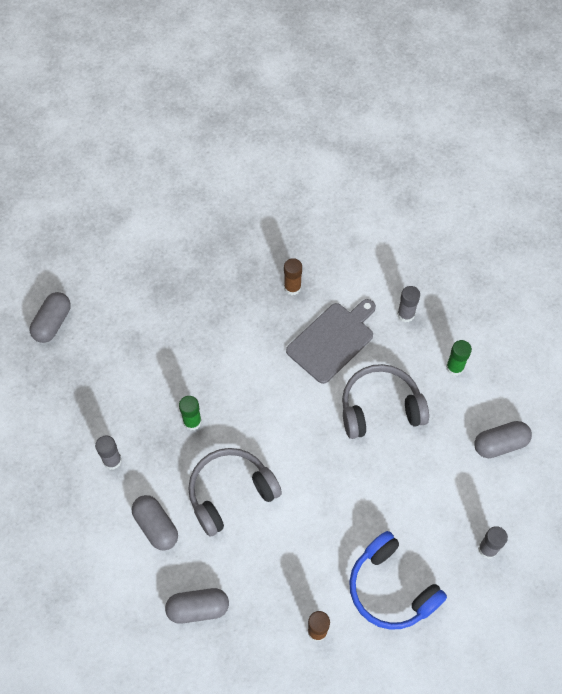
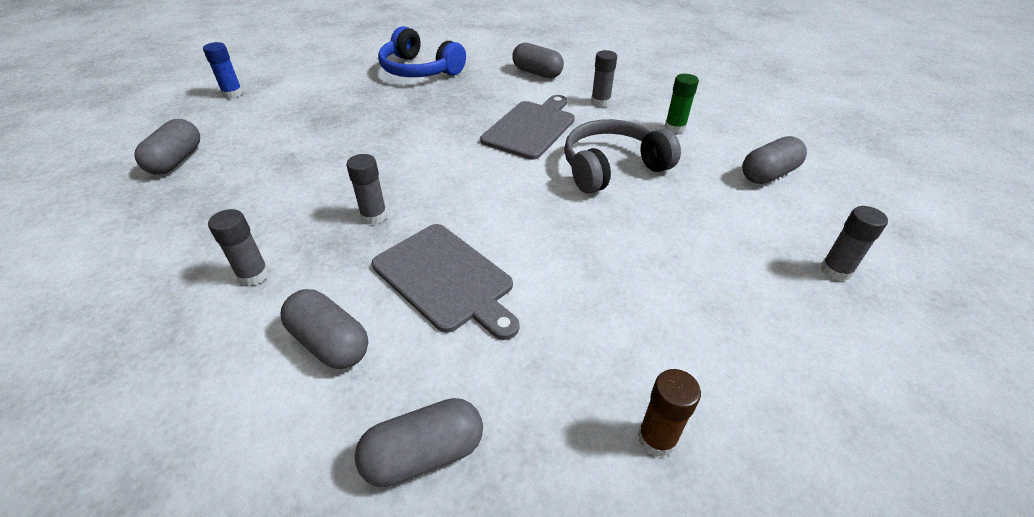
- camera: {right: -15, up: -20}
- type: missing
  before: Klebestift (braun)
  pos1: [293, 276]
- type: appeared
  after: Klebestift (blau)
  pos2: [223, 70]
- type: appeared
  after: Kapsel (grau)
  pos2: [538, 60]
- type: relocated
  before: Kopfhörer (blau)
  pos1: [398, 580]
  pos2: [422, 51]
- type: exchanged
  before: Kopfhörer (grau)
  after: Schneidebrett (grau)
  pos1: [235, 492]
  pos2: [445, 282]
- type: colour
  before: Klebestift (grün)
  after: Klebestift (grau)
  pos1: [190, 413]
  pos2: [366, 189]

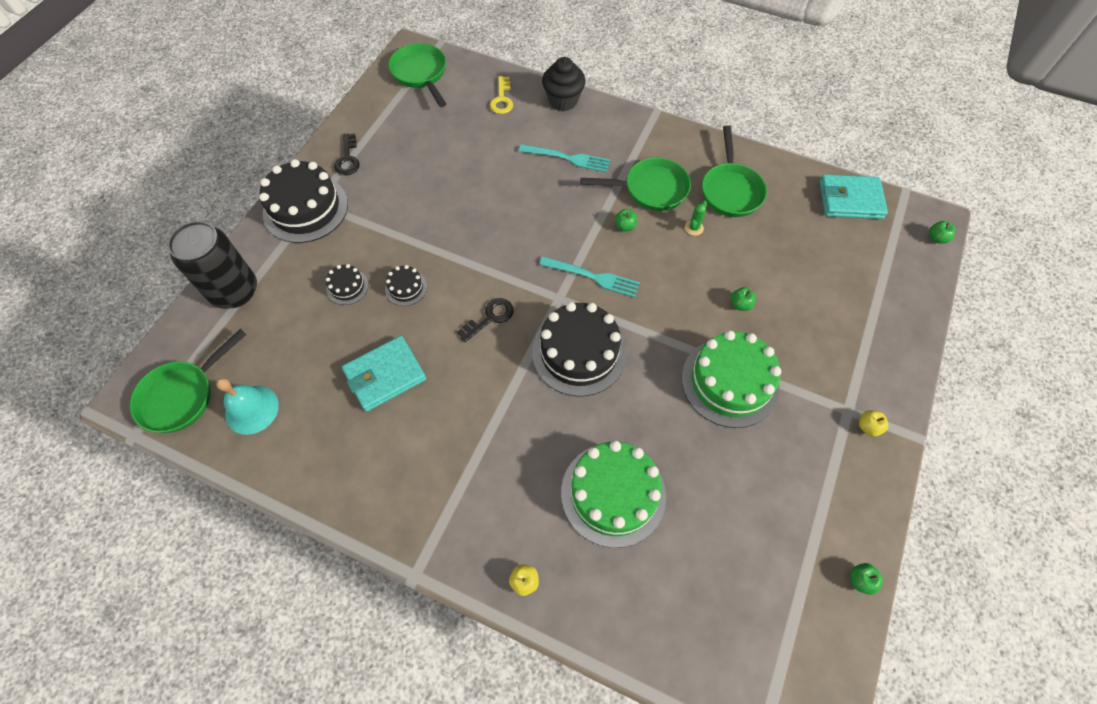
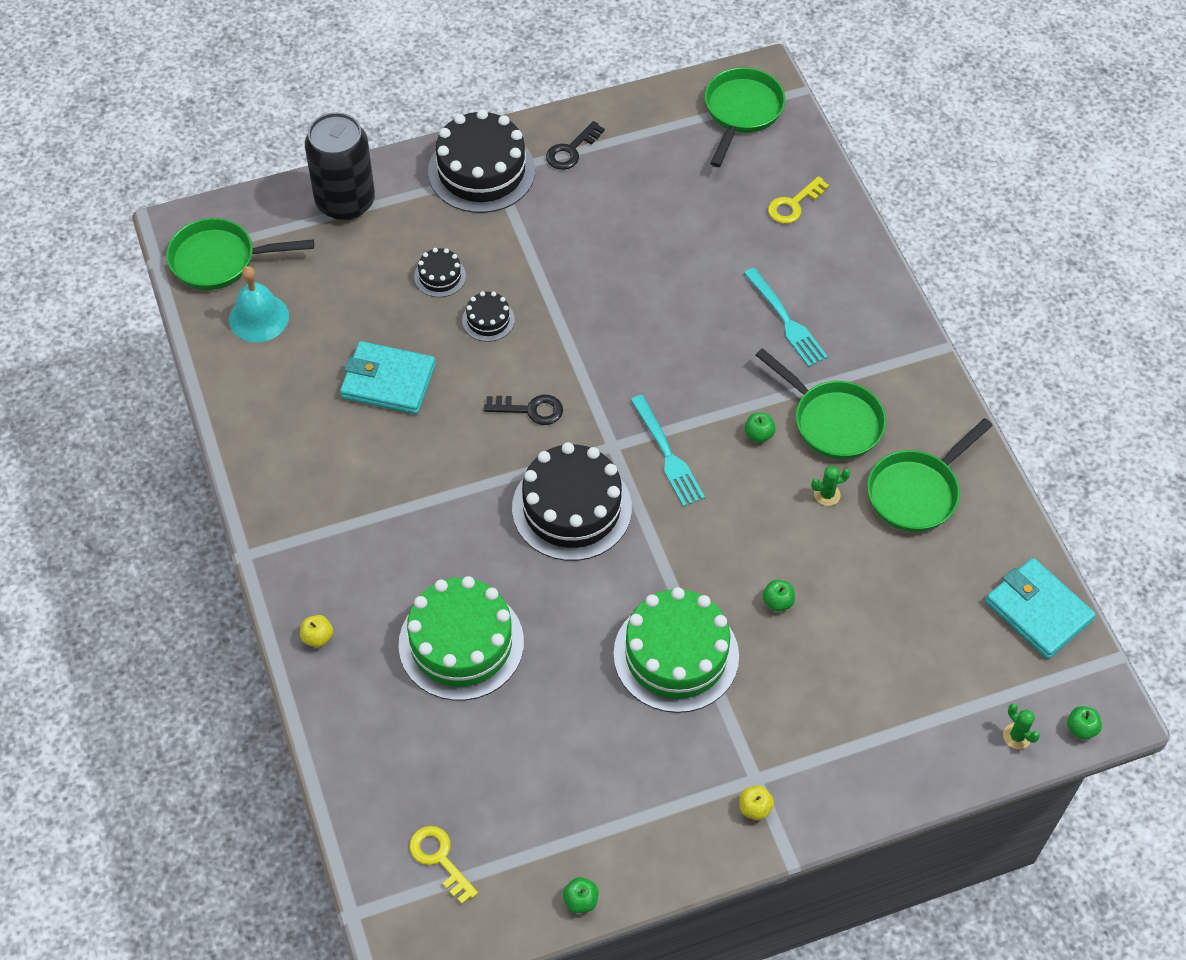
- camera: {right: 45, up: -5}
- type: missing
  before: Muffin (schwarz)
  pos1: [564, 84]
- type: appeared
  after: Schlüssel (gelb)
  pos2: [443, 865]
- type: appeared
  after: Kaktus (grün)
  pos2: [1021, 726]

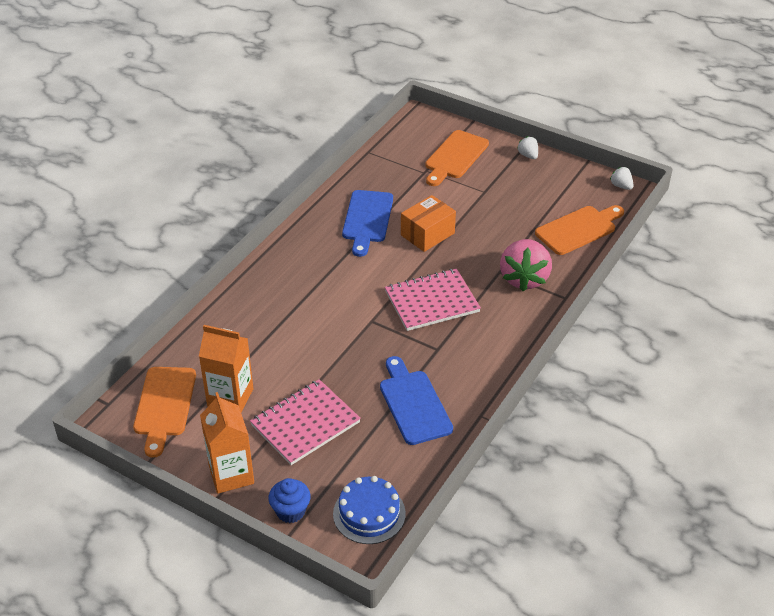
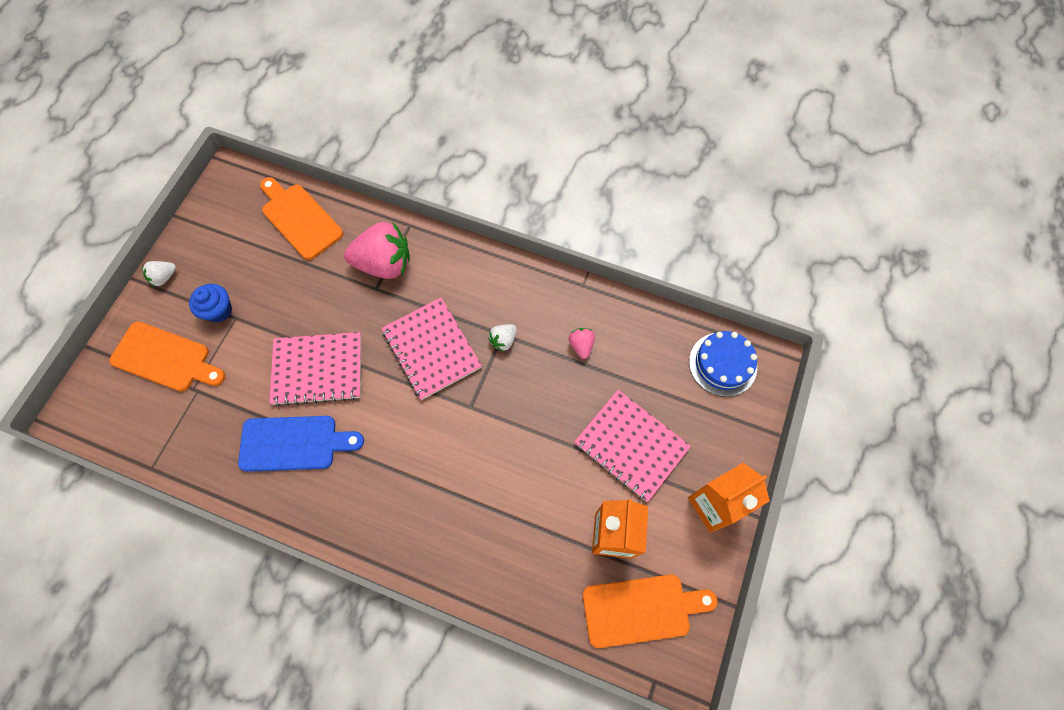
- camera: {right: -100, up: 25}
- type: relocated
  before: Muffin (blau)
  pos1: [289, 500]
  pos2: [210, 303]
- type: relocated
  before: Erdbeere (weiß)
  pos1: [622, 178]
  pos2: [502, 338]
- type: exchanged
  before: Schneidebrett (blau)
  after: Erdbeere (rosa)
  pos1: [416, 400]
  pos2: [581, 343]
- type: exchanged
  before: Schachtel (orange)
  after: Notizbuch (rosa)
  pos1: [428, 223]
  pos2: [315, 369]

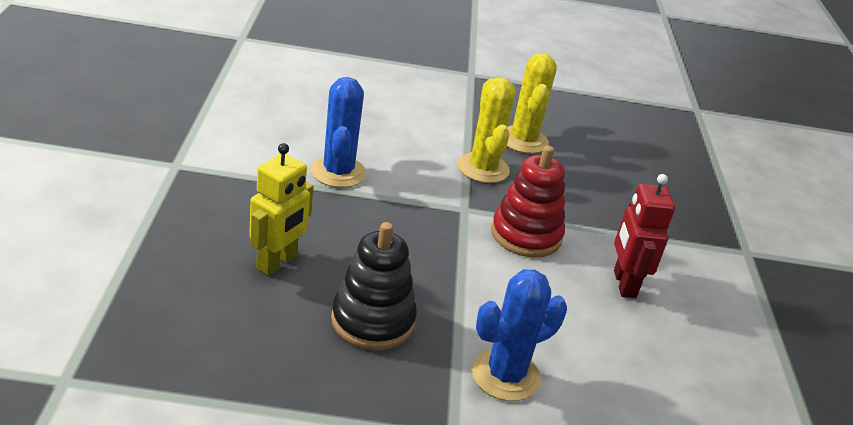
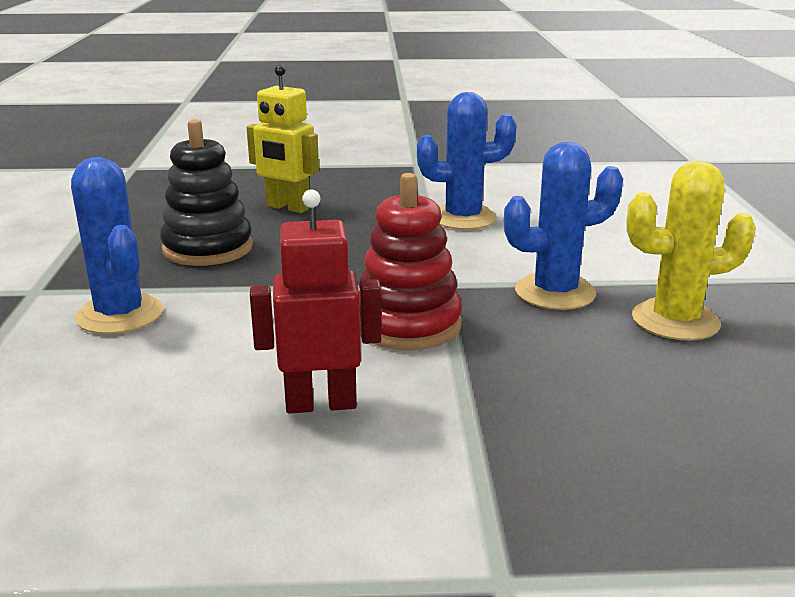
- camera: {right: 90, up: -10}
- type: colour
  before: Kaktus (gelb)
  after: Kaktus (blau)
  pos1: [486, 130]
  pos2: [563, 226]

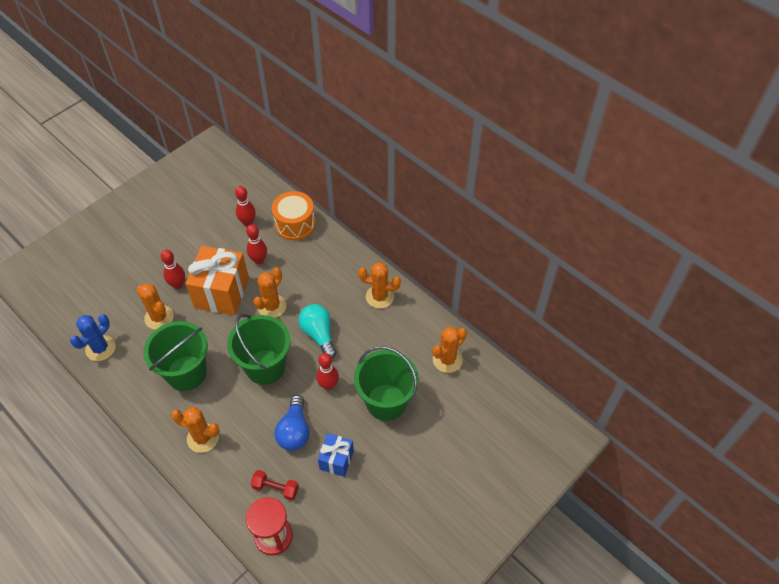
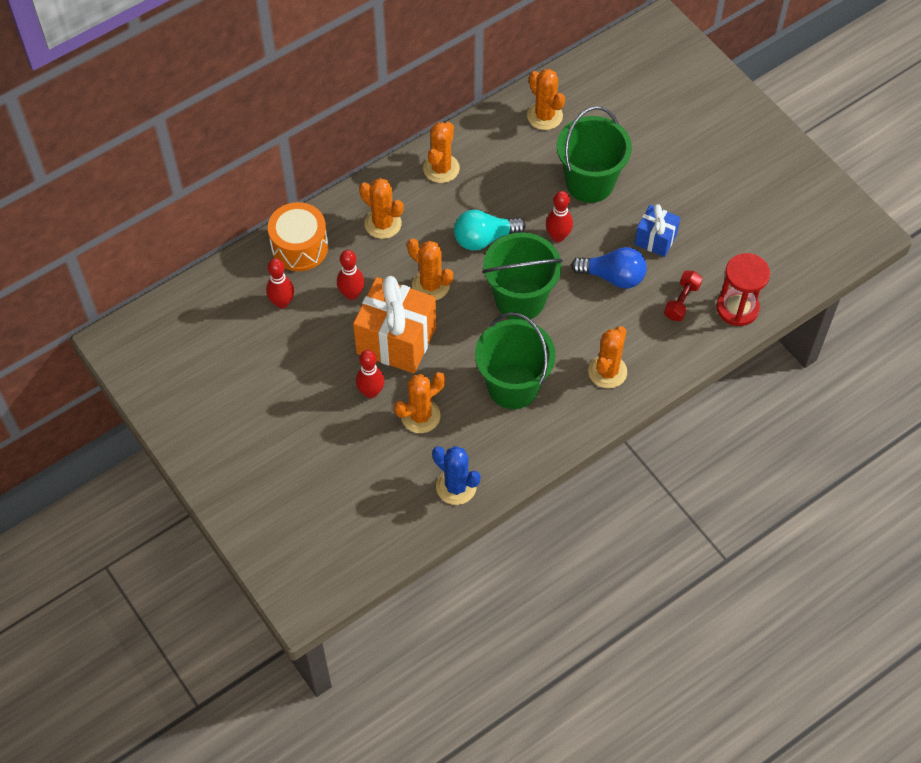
- camera: {right: -80, up: 5}
- type: appeared
  after: Kaktus (orange)
  pos2: [381, 208]

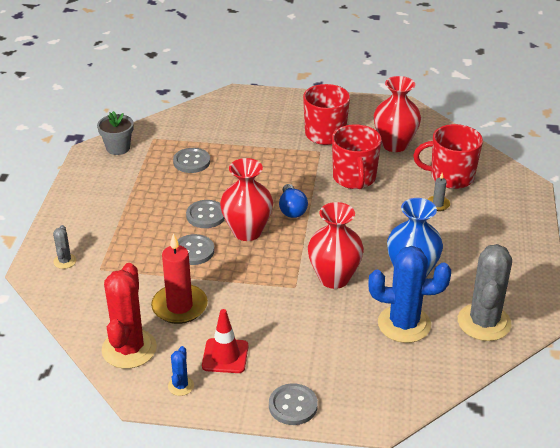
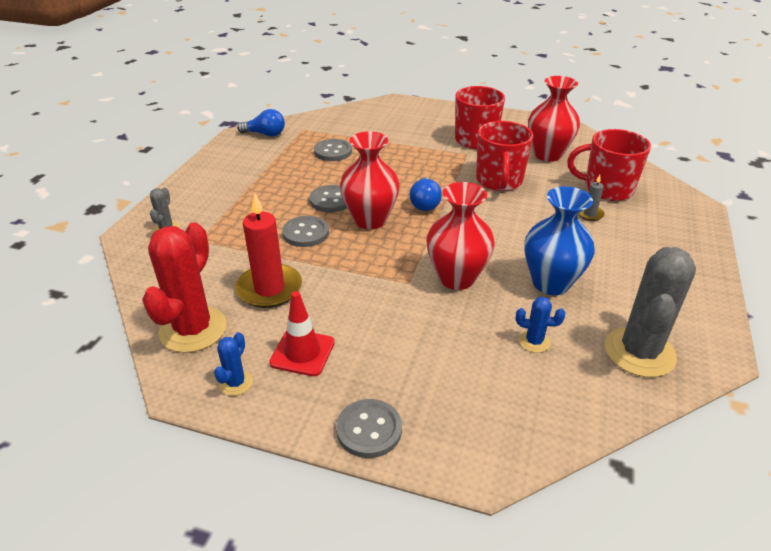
- camera: {right: 10, up: 0}
- type: exchanged
  before: Blumentopf (grau)
  after: Glühbirne (blau)
  pos1: [115, 133]
  pos2: [261, 123]
- type: size
  before: Kaktus (blau)
  pos1: [409, 294]
  pos2: [540, 325]
  scale: 0.46

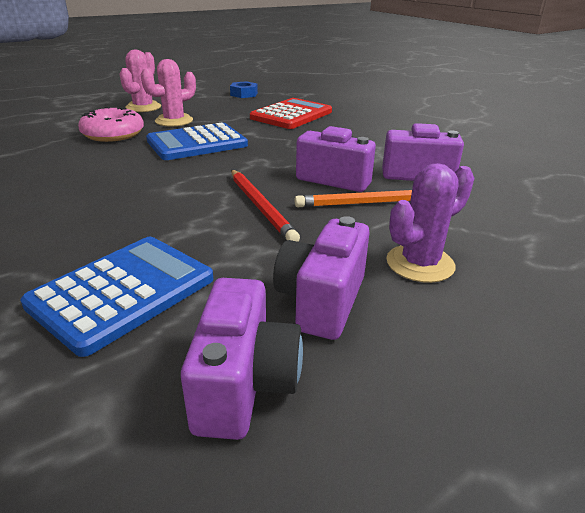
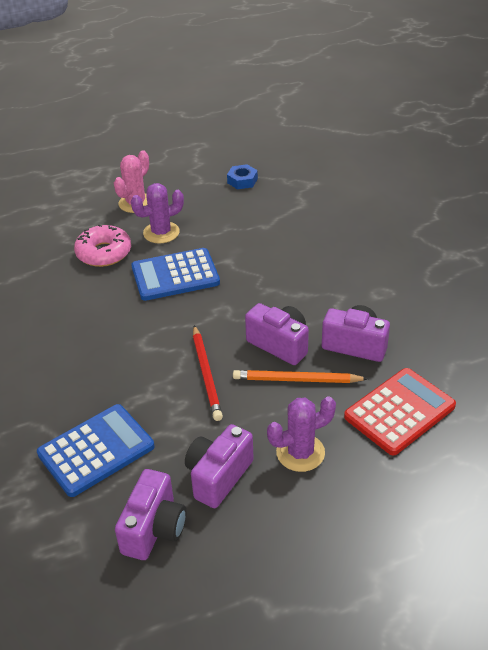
- camera: {right: 15, up: 10}
- type: relocated
  before: Taschenrechner (rot)
  pos1: [291, 113]
  pos2: [400, 411]
- type: colour
  before: Kaktus (rosa)
  after: Kaktus (lila)
  pos1: [168, 93]
  pos2: [157, 213]

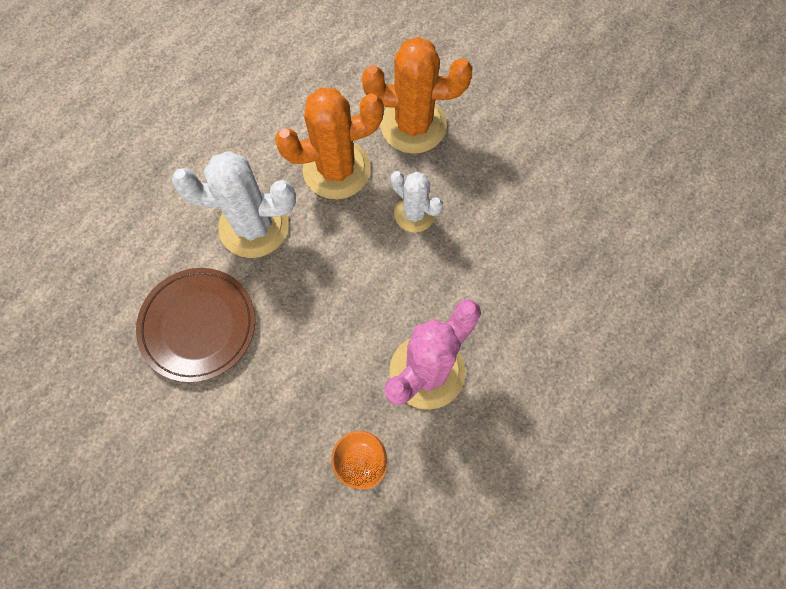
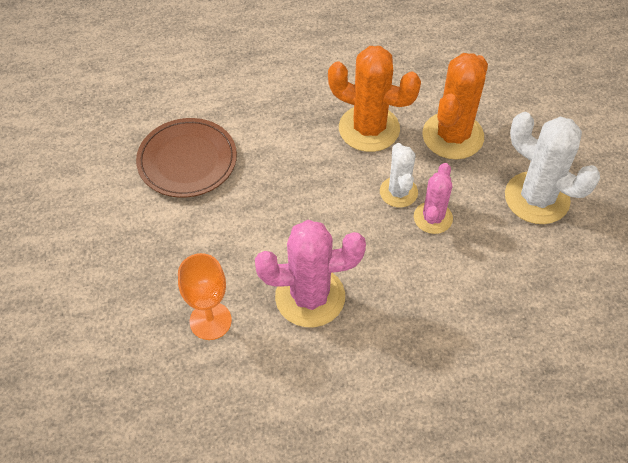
- camera: {right: 40, up: -15}
- type: appeared
  after: Kaktus (rosa)
  pos2: [433, 198]
- type: relocated
  before: Kaktus (weiß)
  pos1: [233, 204]
  pos2: [552, 168]
- type: spun
  before: Kaktus (orange)
  pos1: [417, 95]
  pos2: [455, 106]
  turn: 75

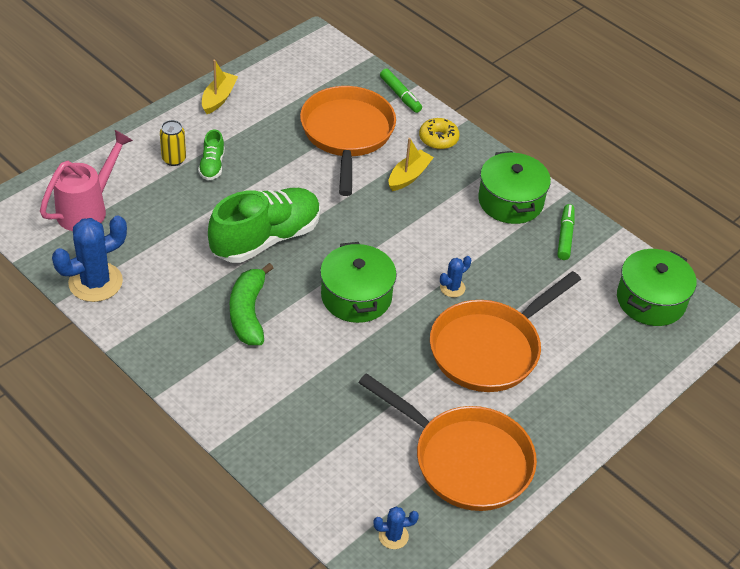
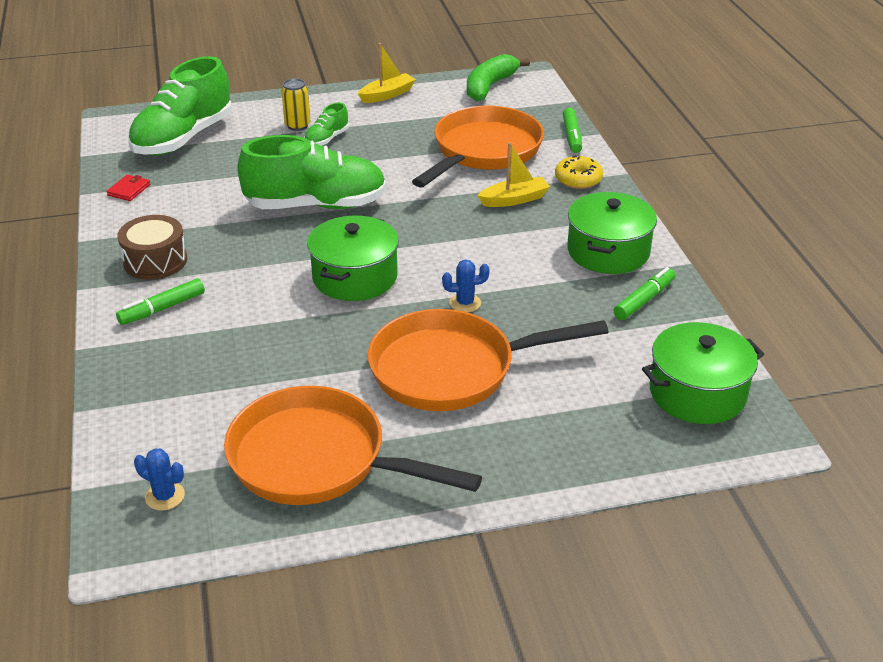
- camera: {right: 35, up: -10}
- type: appeared
  after: Filzstift (grün)
  pos2: [160, 301]
- type: appeared
  after: Trommel (braun)
  pos2: [152, 247]
- type: relocated
  before: Banane (grün)
  pos1: [251, 304]
  pos2: [498, 77]
- type: exchanged
  before: Gießkanne (rosa)
  after: Schuh (grün)
  pos1: [86, 180]
  pos2: [180, 105]
- type: exchanged
  before: Kaktus (blau)
  after: Geldbörse (rot)
  pos1: [89, 259]
  pos2: [128, 188]
- type: spun
  before: Pfanne (orange)
  pos1: [447, 442]
  pos2: [353, 445]
  turn: 135

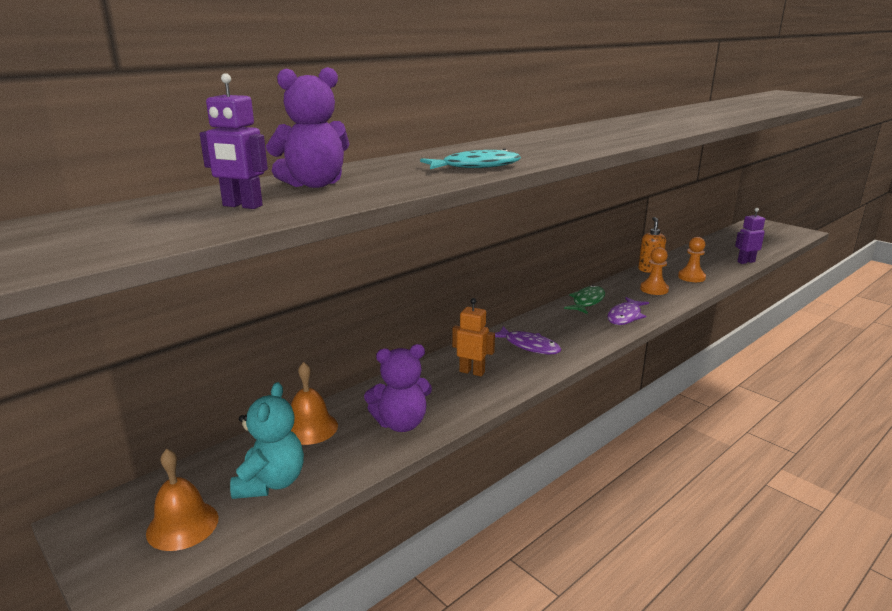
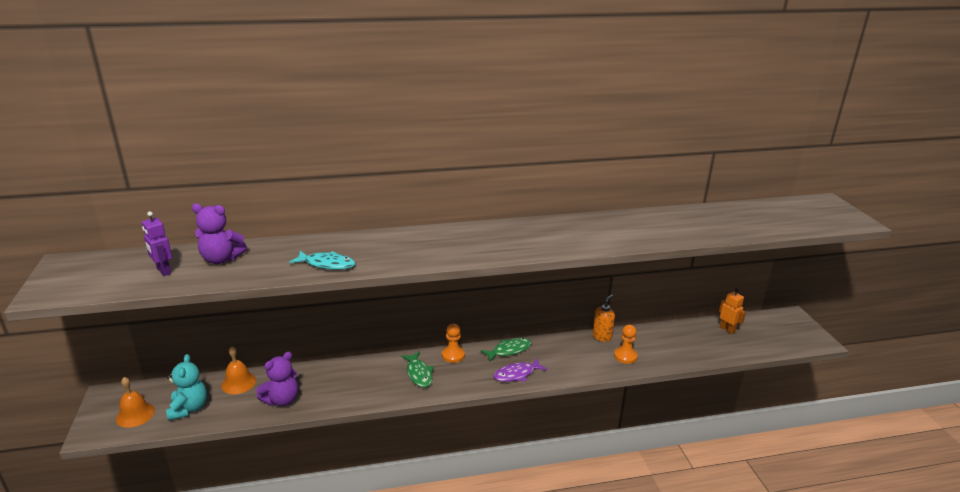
- camera: {right: 30, up: 5}
- type: missing
  before: Roboter (lila)
  pos1: [750, 236]
- type: relocated
  before: Roboter (orange)
  pos1: [473, 337]
  pos2: [732, 311]
- type: relocated
  before: Bauer (orange)
  pos1: [654, 271]
  pos2: [453, 343]
- type: colour
  before: Fisch (lila)
  after: Fisch (grün)
  pos1: [528, 340]
  pos2: [417, 370]
- type: spun
  before: Teddybär (türkis)
  pos1: [267, 440]
  pos2: [186, 387]
  turn: -45
- type: spun
  before: Teddybär (lila)
  pos1: [398, 388]
  pos2: [277, 379]
  turn: -60

